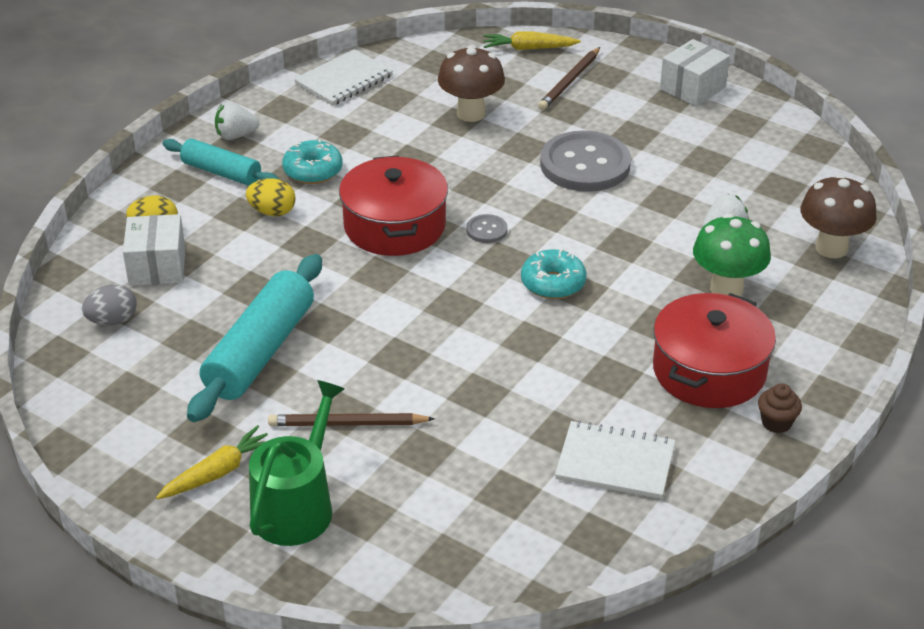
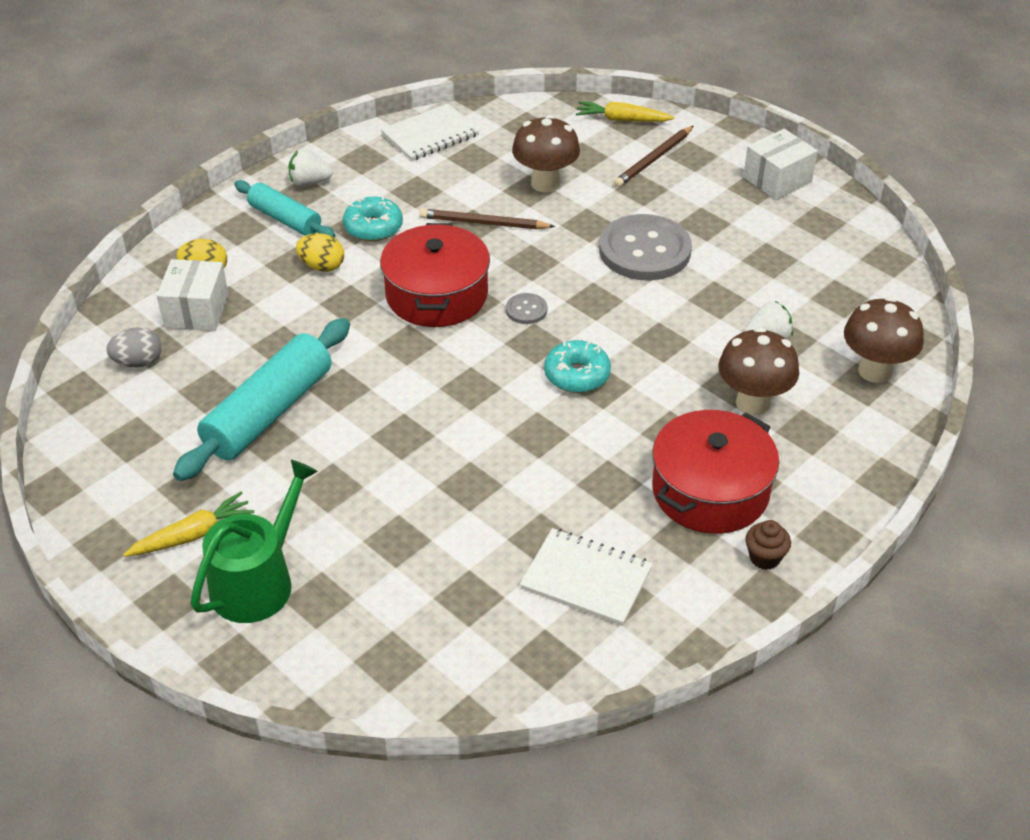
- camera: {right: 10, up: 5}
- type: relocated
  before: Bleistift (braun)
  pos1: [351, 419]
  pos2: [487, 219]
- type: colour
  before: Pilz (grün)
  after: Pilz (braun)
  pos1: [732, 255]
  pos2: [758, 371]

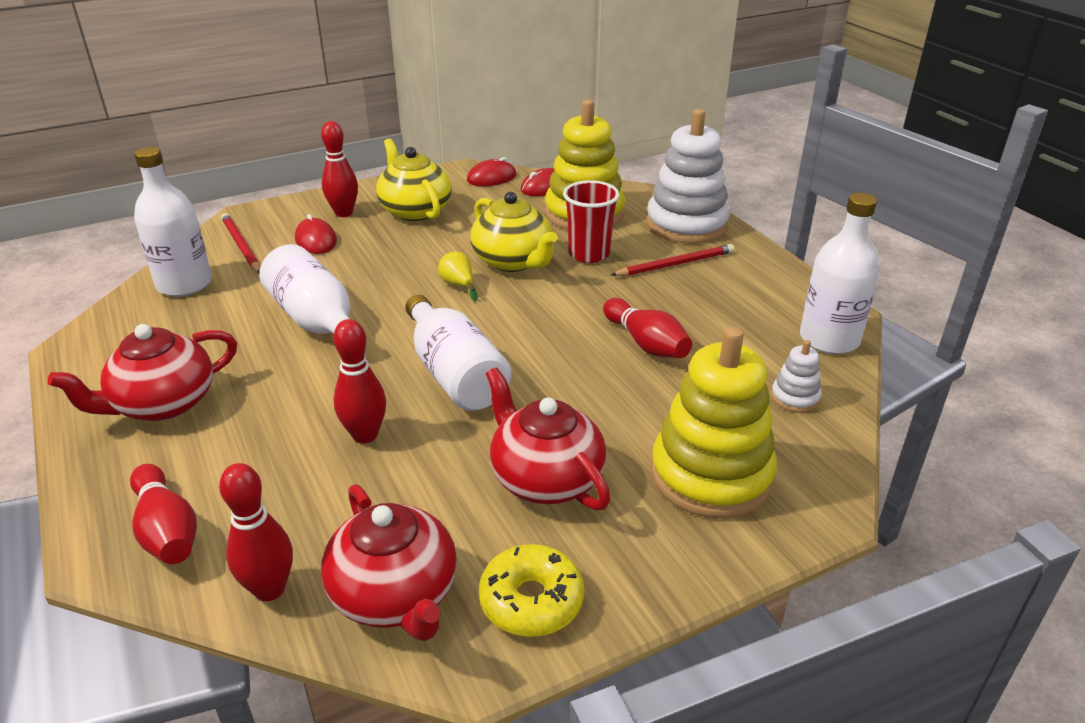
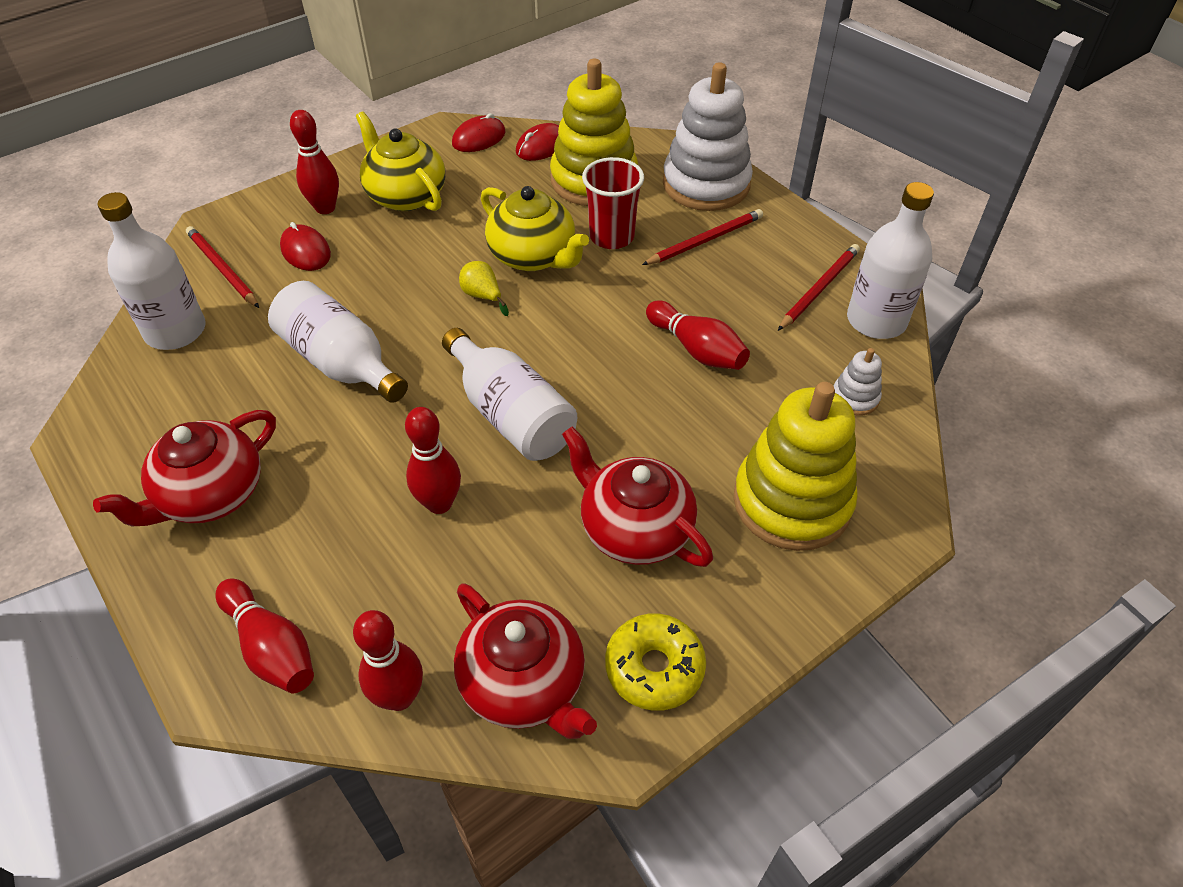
- camera: {right: -10, up: 15}
- type: appeared
  after: Bleistift (rot)
  pos2: [819, 287]

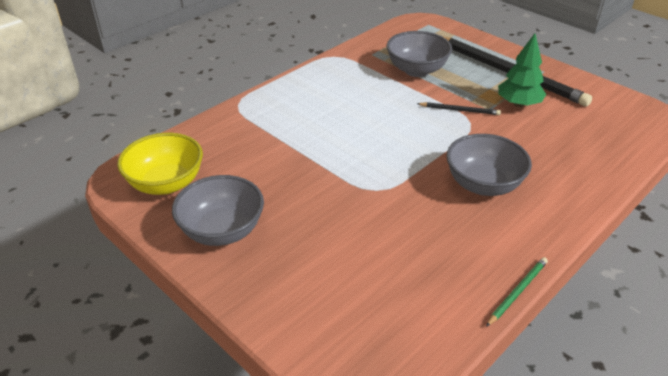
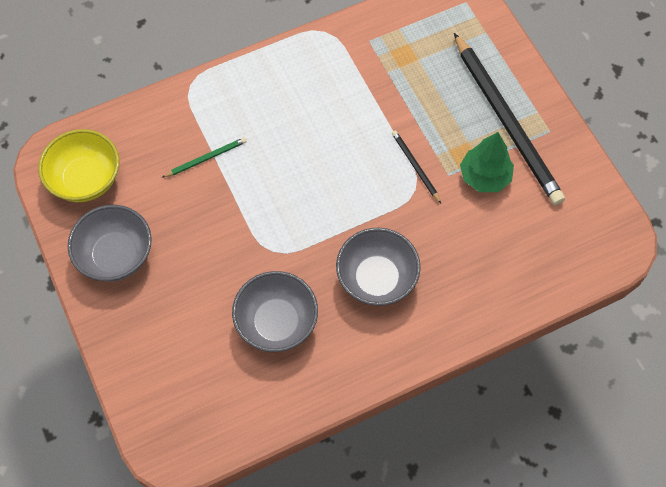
- camera: {right: 20, up: 25}
- type: relocated
  before: Schüssel (grau)
  pos1: [419, 54]
  pos2: [275, 311]
- type: relocated
  before: Bleistift (grün)
  pos1: [517, 292]
  pos2: [204, 157]
- type: spun
  before: Bleistift (schwarz)
  pos1: [459, 108]
  pos2: [416, 166]
  turn: -150

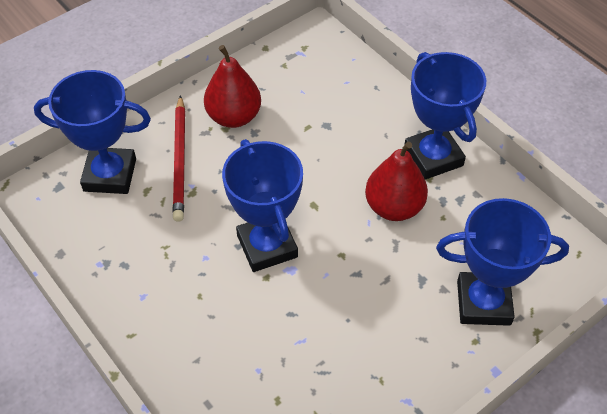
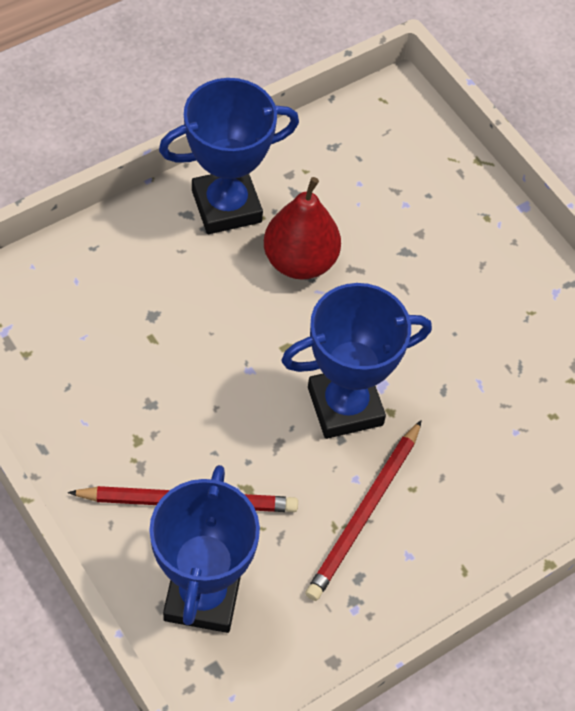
- camera: {right: -90, up: 5}
- type: missing
  before: Birne (rot)
  pos1: [232, 86]
- type: missing
  before: Pokal (blau)
  pos1: [502, 262]
- type: appeared
  after: Bleistift (rot)
  pos2: [363, 510]

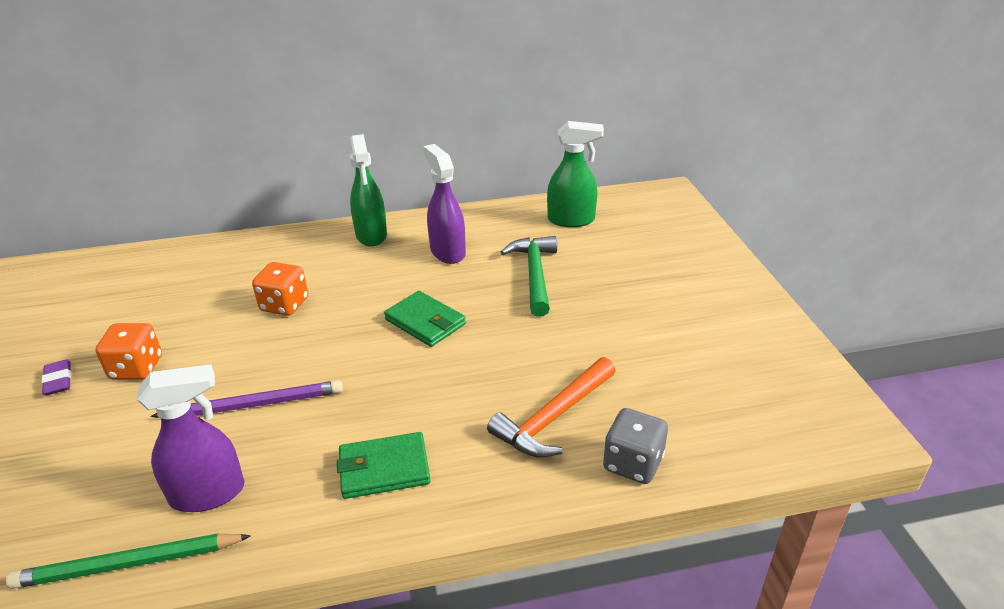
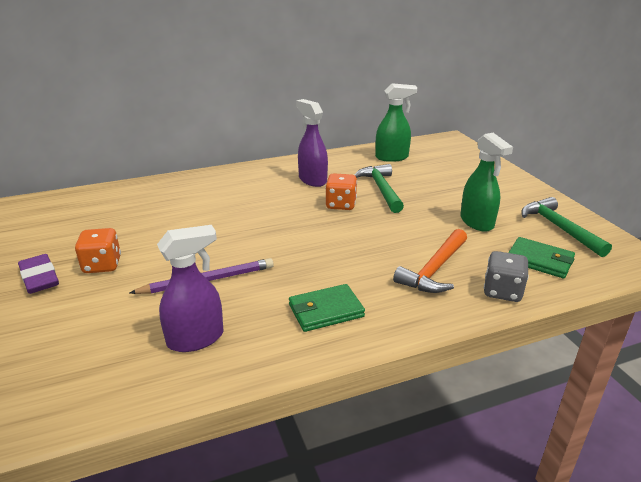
- camera: {right: -10, up: -5}
- type: missing
  before: Bleistift (grün)
  pos1: [128, 561]
- type: appeared
  after: Hammer (grün)
  pos2: [566, 227]
- type: relocated
  before: Spielwürfel (orange)
  pos1: [280, 289]
  pos2: [341, 191]
- type: relocated
  before: Sprühflasche (grün)
  pos1: [368, 190]
  pos2: [486, 182]
- type: relocated
  before: Geldbörse (grün)
  pos1: [425, 319]
  pos2: [541, 257]
- type: size
  before: Radiergummi (lila)
  pos1: [56, 377]
  pos2: [38, 274]
  scale: 1.55

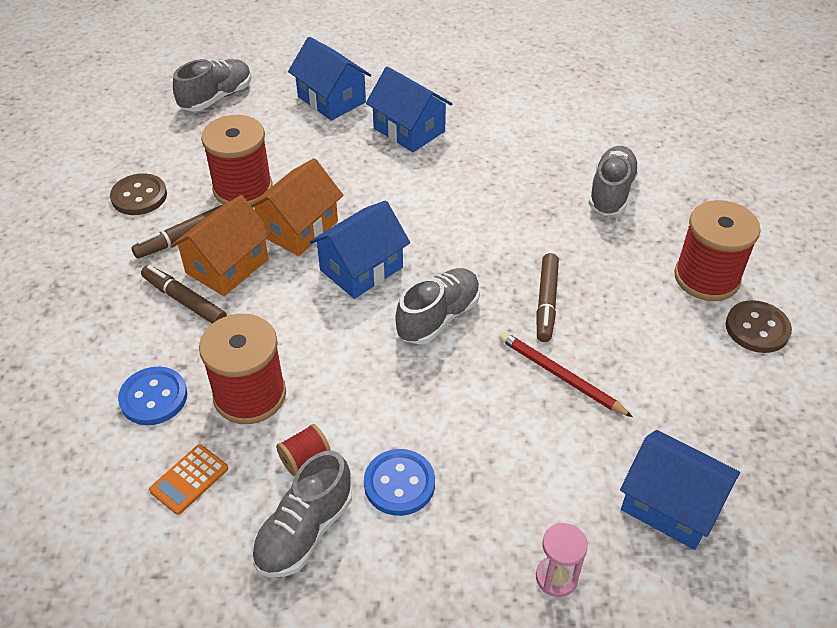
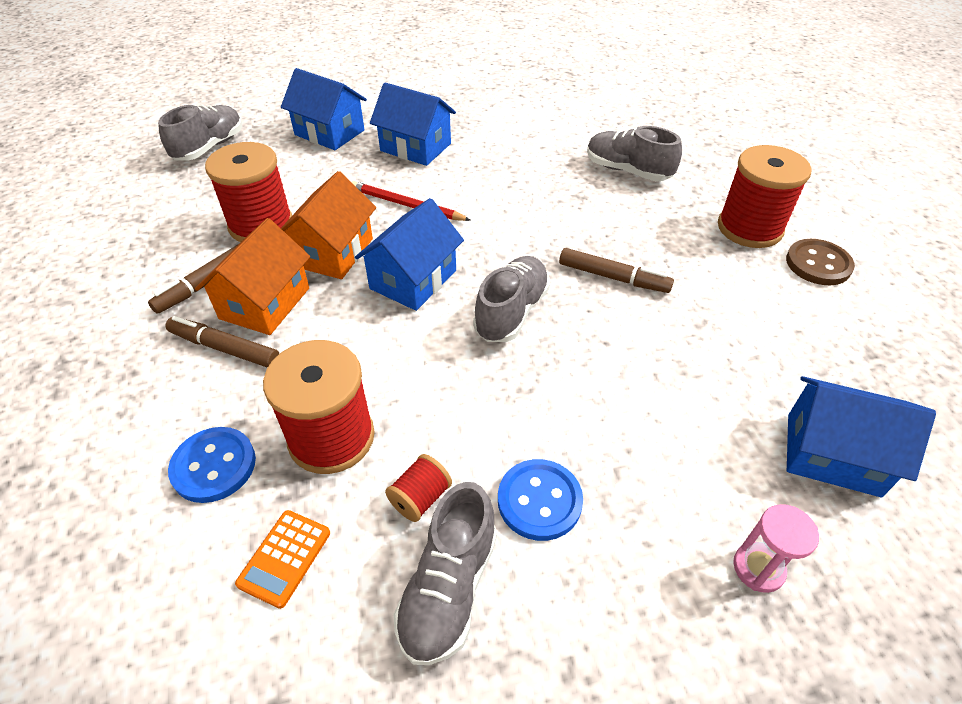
- camera: {right: -15, up: 0}
- type: missing
  before: Knopf (braun)
  pos1: [138, 194]
- type: relocated
  before: Bleistift (rot)
  pos1: [566, 374]
  pos2: [411, 201]
- type: spun
  before: Filzstift (braun)
  pos1: [548, 297]
  pos2: [616, 270]
  turn: -60
- type: spun
  before: Schuh (grau)
  pos1: [613, 181]
  pos2: [634, 153]
  turn: -60

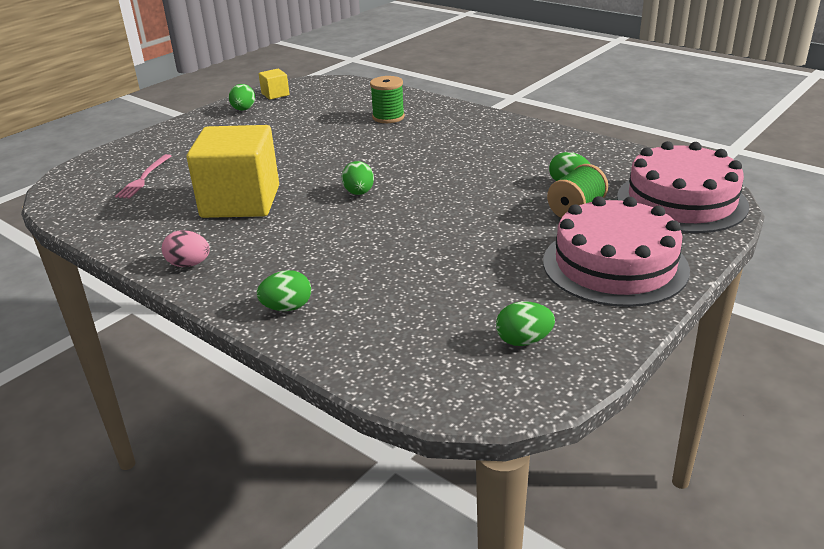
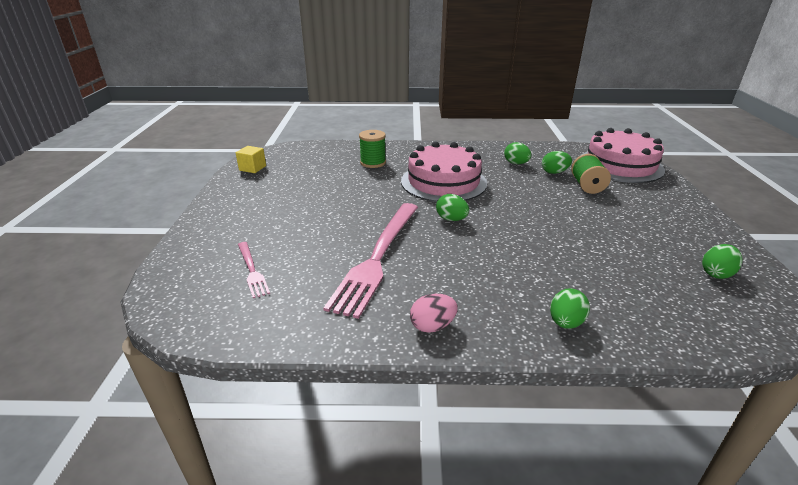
- camera: {right: -40, up: 0}
- type: relocated
  before: Ei (grün)
  pos1: [242, 97]
  pos2: [517, 153]
- type: relocated
  before: Kuchen (rosa)
  pos1: [616, 251]
  pos2: [444, 172]
- type: exchanged
  before: Kubus (gelb)
  after: Gabel (rosa)
  pos1: [233, 171]
  pos2: [370, 261]

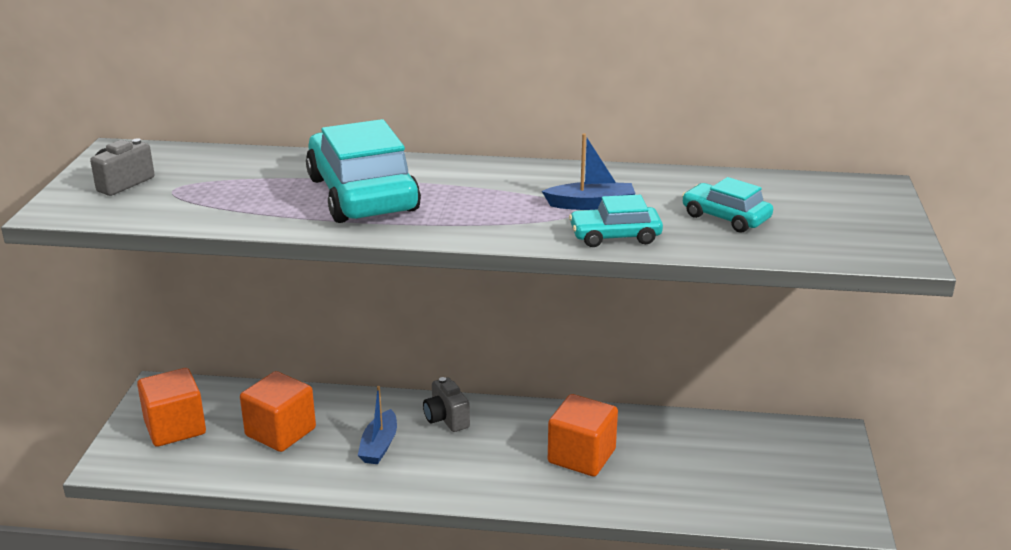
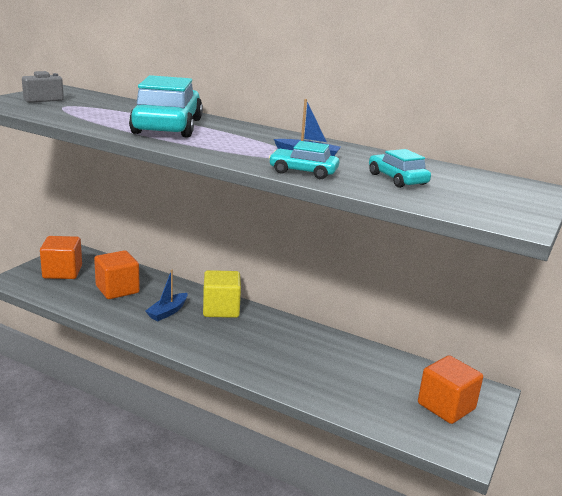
- camera: {right: 20, up: -5}
- type: relocated
  before: Kubus (orange)
  pos1: [583, 435]
  pos2: [450, 389]
- type: exchanged
  before: Kamera (grau)
  after: Kubus (gelb)
  pos1: [446, 404]
  pos2: [222, 294]

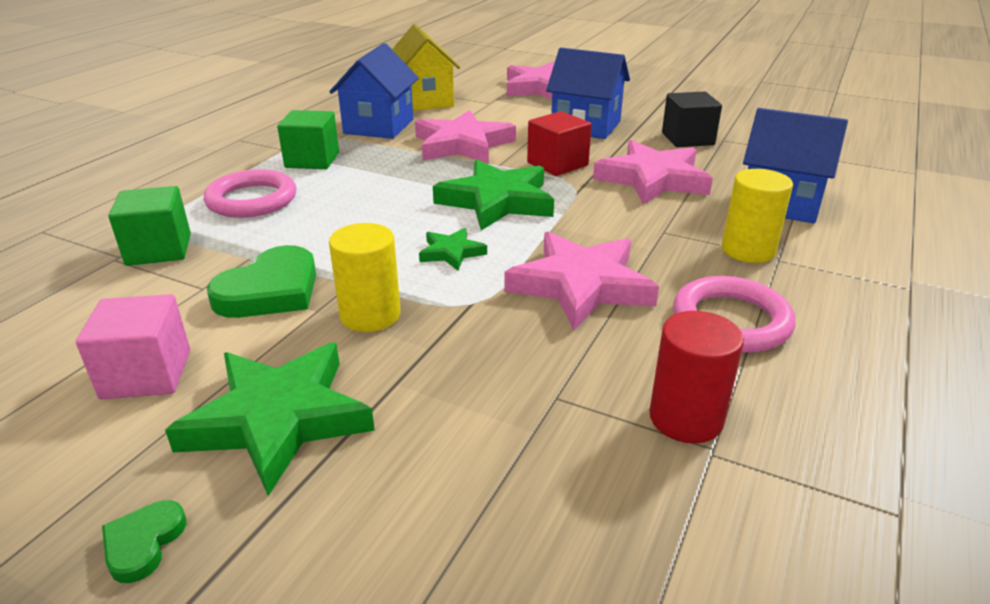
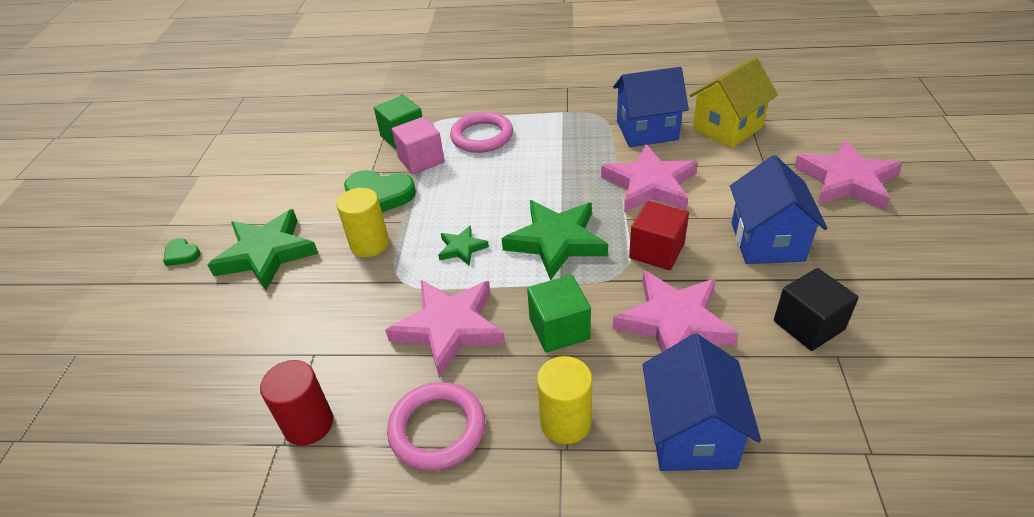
- camera: {right: 70, up: 10}
- type: relocated
  before: Kubus (rosa)
  pos1: [133, 346]
  pos2: [418, 145]
- type: relocated
  before: Kubus (grün)
  pos1: [308, 139]
  pos2: [559, 314]
- type: spun
  before: Herz (grün)
  pos1: [144, 541]
  pos2: [182, 252]
  turn: -135

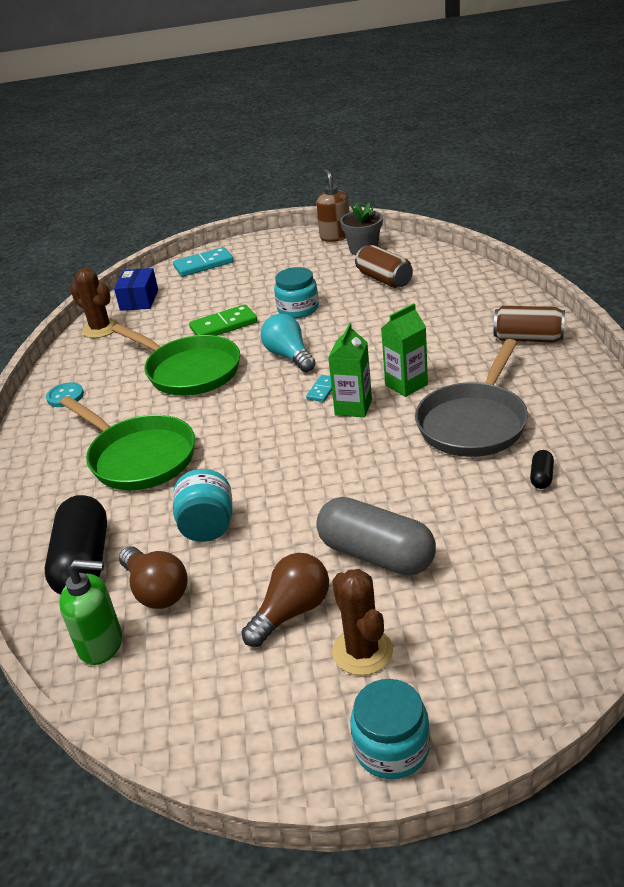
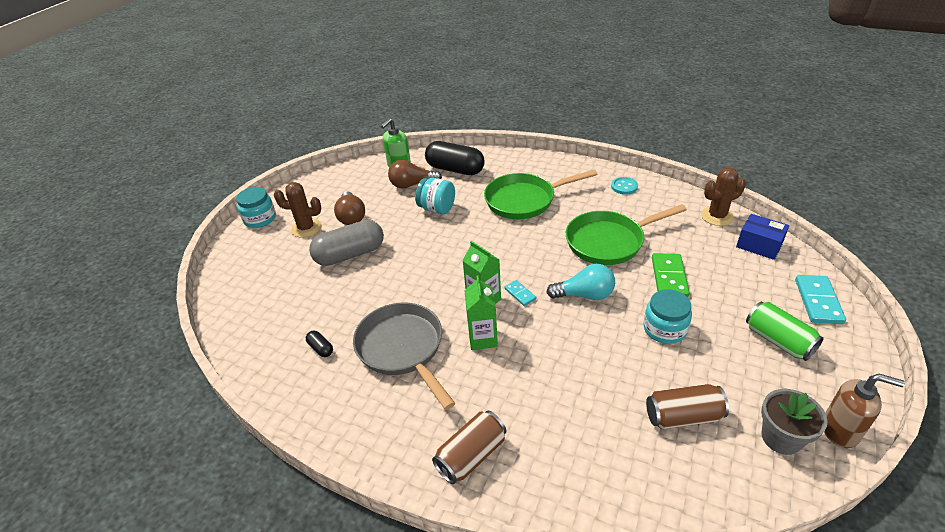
- camera: {right: 120, up: 5}
- type: appeared
  after: Dose (grün)
  pos2: [785, 331]

